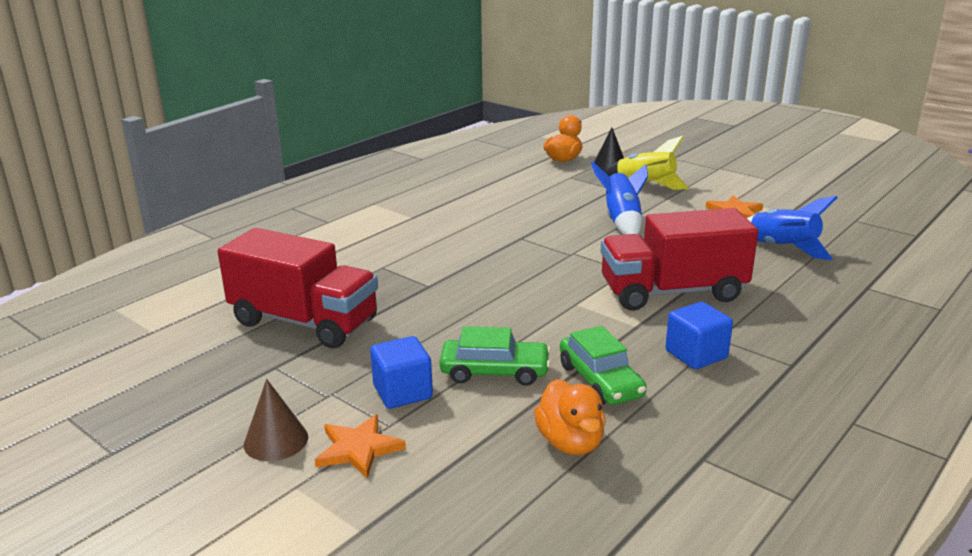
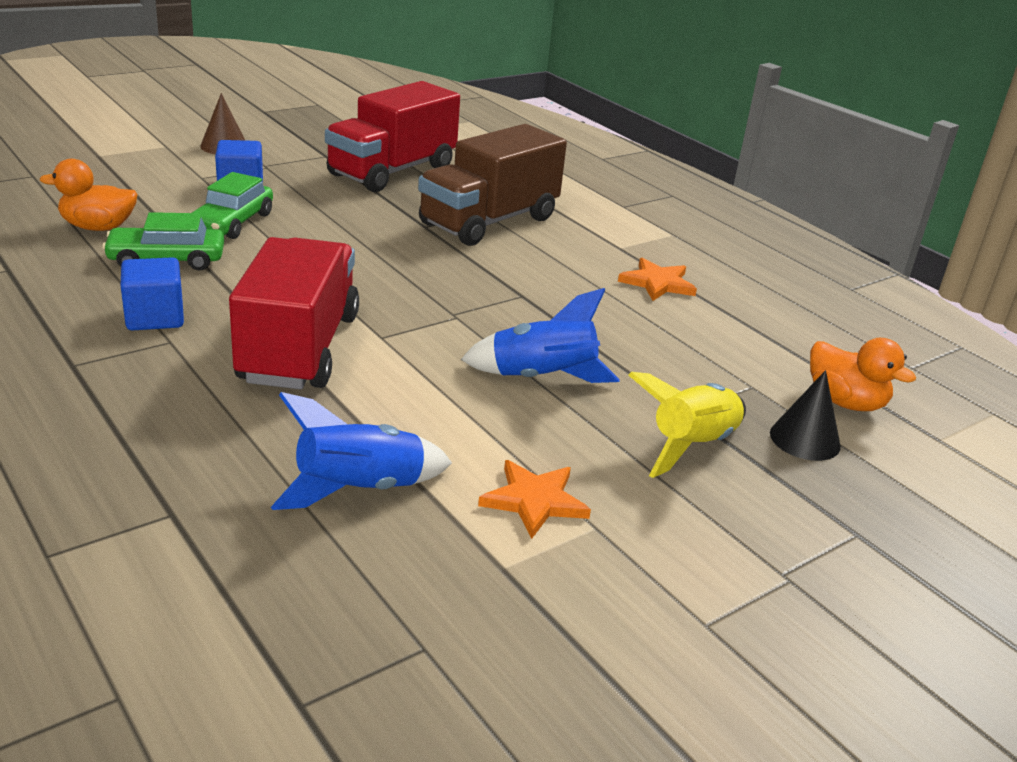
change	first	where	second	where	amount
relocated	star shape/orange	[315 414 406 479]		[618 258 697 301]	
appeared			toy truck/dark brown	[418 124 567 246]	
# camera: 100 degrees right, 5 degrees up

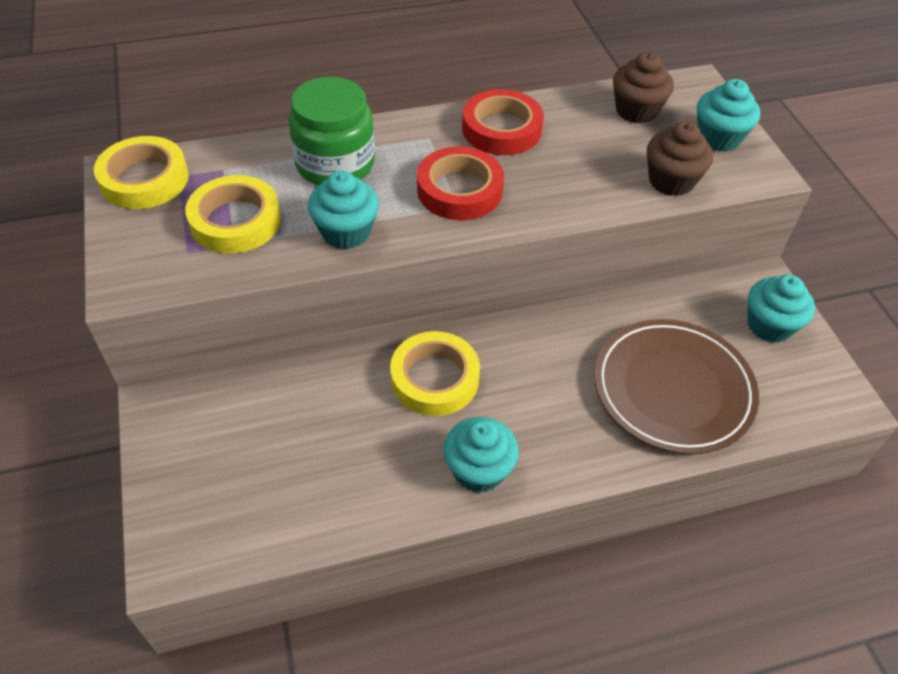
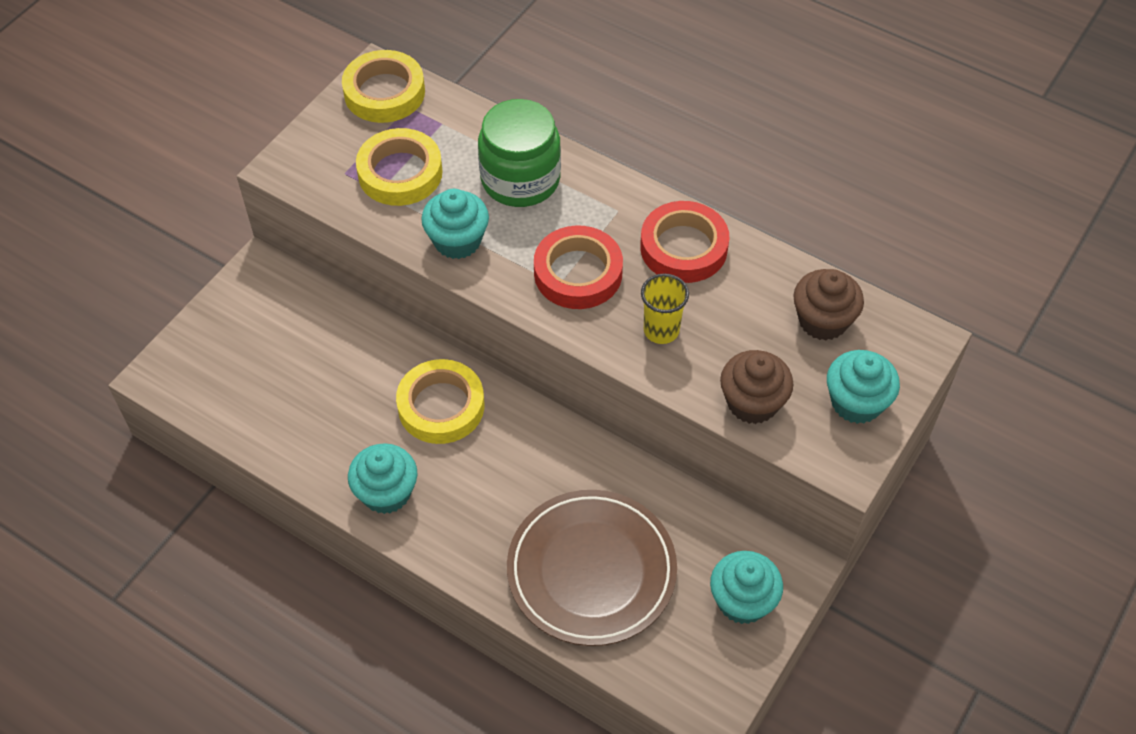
change	first	where	second	where	amount
appeared			cup/bright yellow	[641 273 689 344]	
# camera: 50 degrees right, 5 degrees up

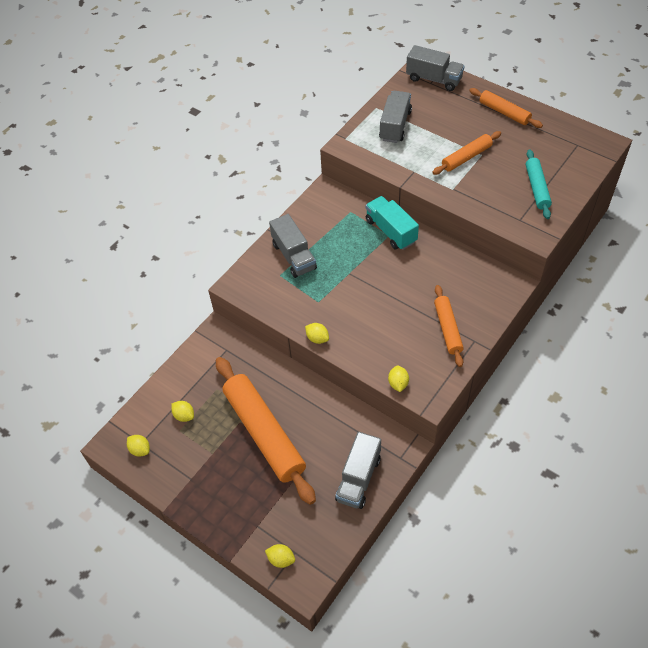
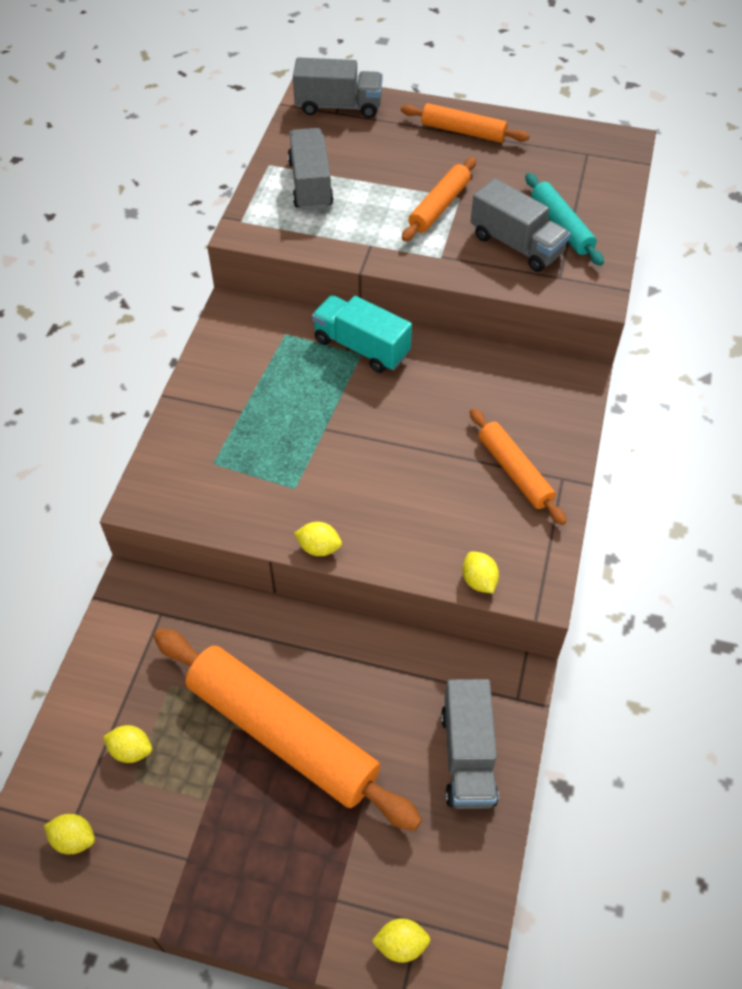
change	first	where	second	where	amount
relocated	toy truck/ash-grey	[269 214 317 278]		[471 178 570 272]	
# camera: 25 degrees left, 0 degrees up

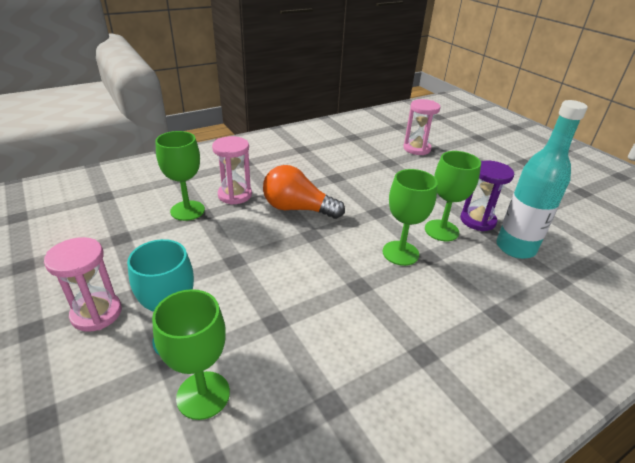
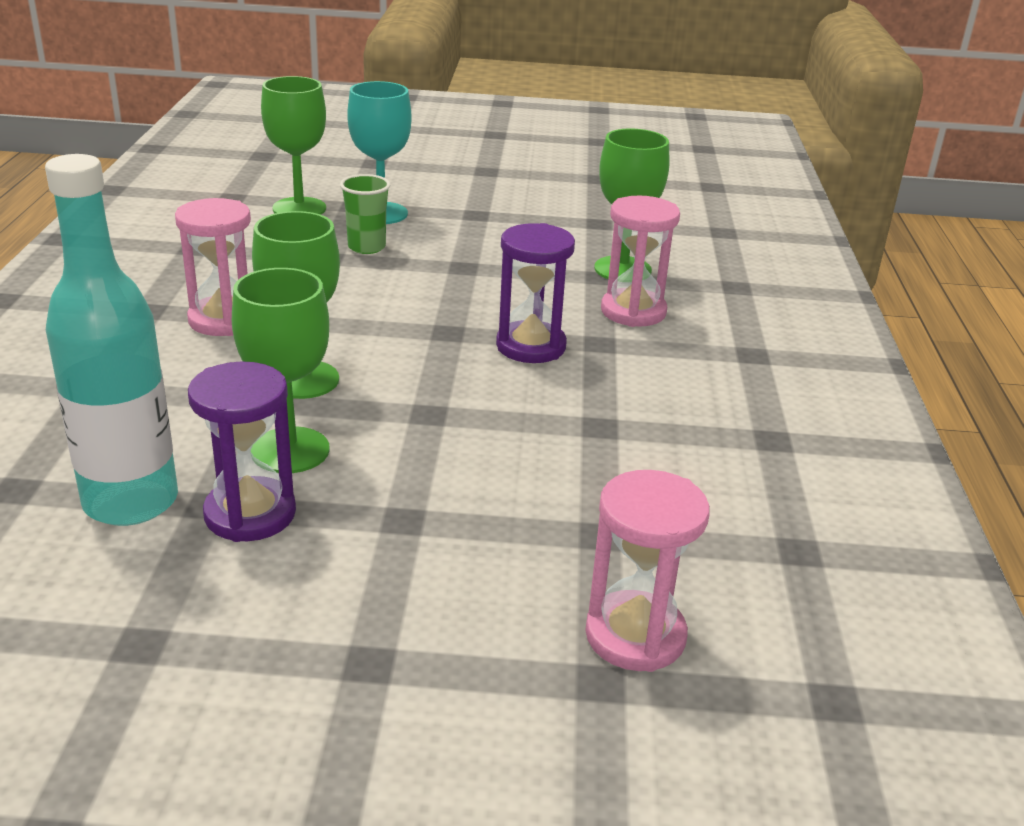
change	first	where	second	where	amount
relocated	sand timer/pink	[44 237 122 332]		[175 198 251 336]	
exchanged	lightbulb/orange	[263 165 345 219]	sand timer/royal purple	[496 223 575 363]	
appeared			cup/leaf-green	[340 174 390 254]	
# camera: 125 degrees right, 5 degrees down

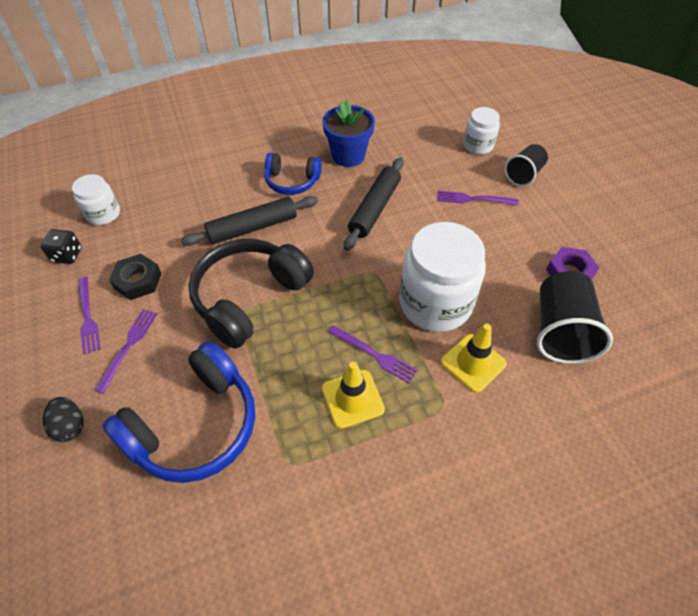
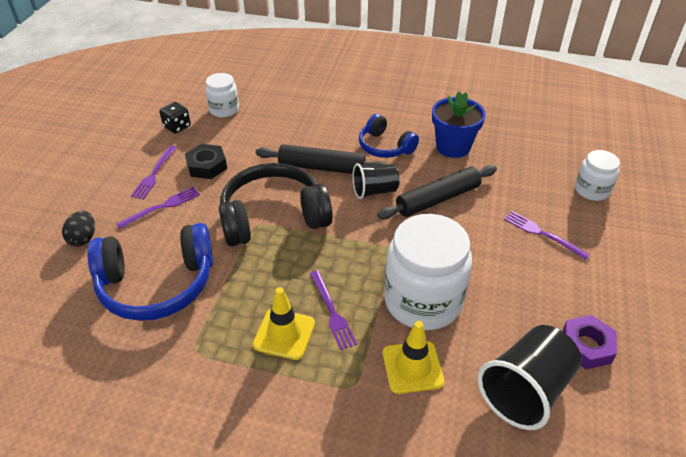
change	first	where	second	where	amount
relocated	cup/jet-black	[504 144 548 187]		[353 163 400 199]	
# camera: 35 degrees right, 10 degrees down

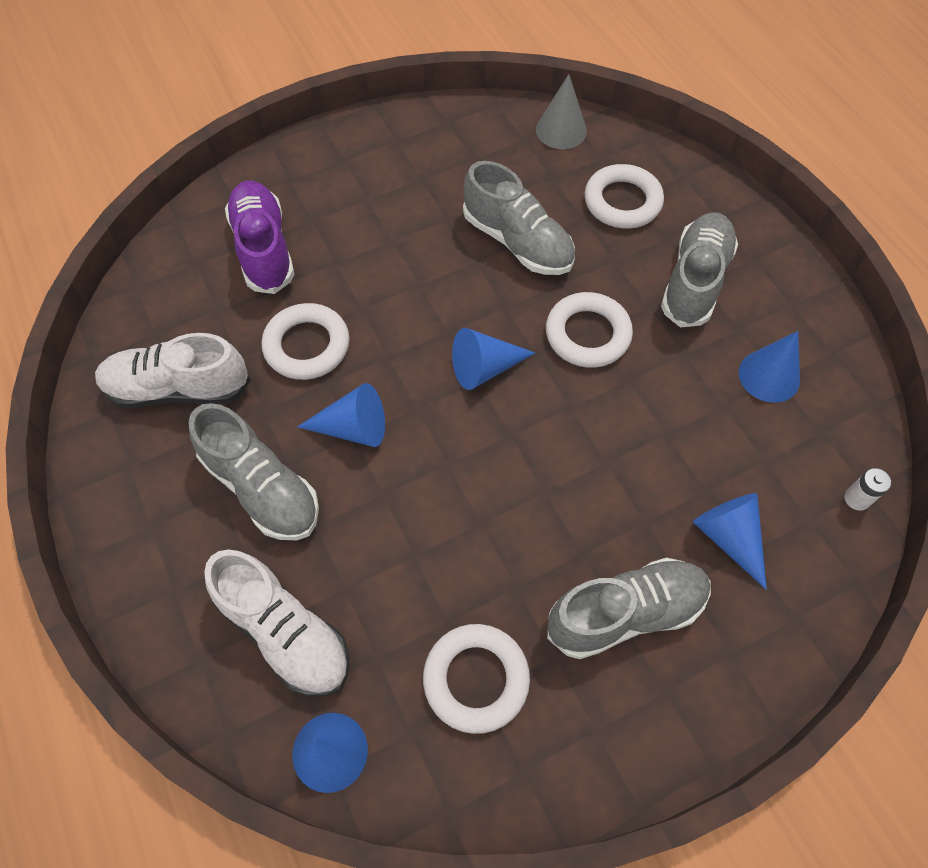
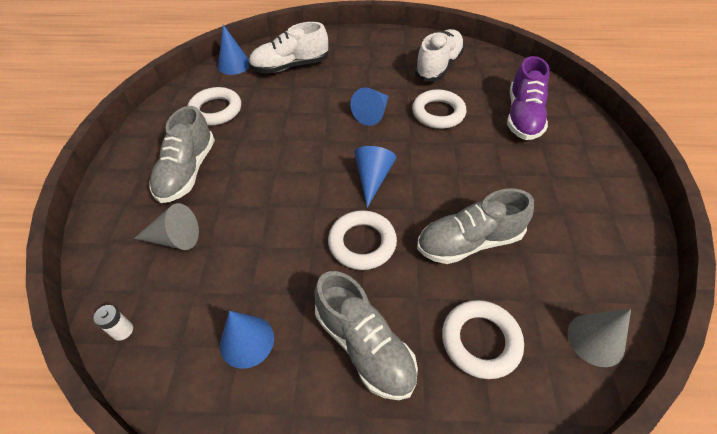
change	first	where	second	where	amount
missing	sneaker/ash-grey	[189 403 319 540]			
spun	sneaker/royal purple	[225 181 294 294]		[507 56 550 140]	90 degrees clockwise
colour	solid cone/royal blue	[693 493 767 590]	solid cone/ash-grey	[134 203 199 250]	
# camera: 120 degrees right, 10 degrees down

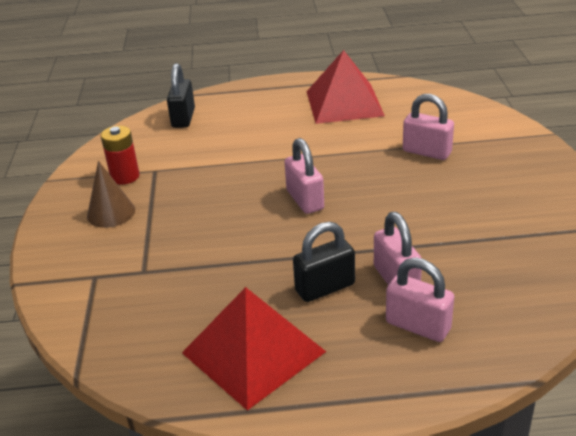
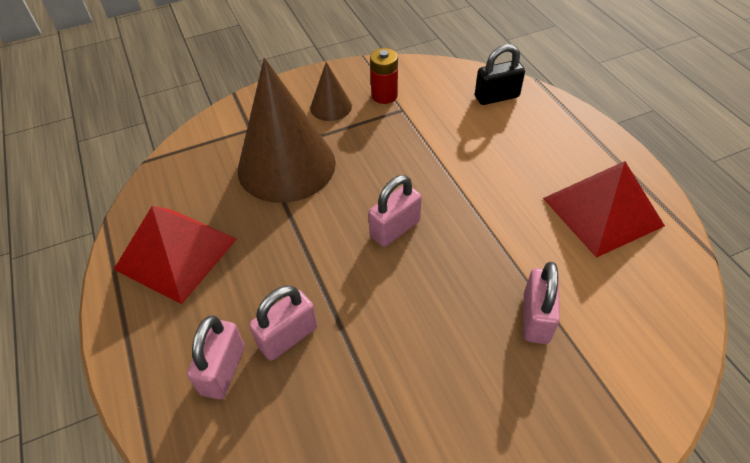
change	first	where	second	where	amount
missing	small lock/jet-black	[293 222 355 302]			
appeared			solid cone/dark brown	[238 58 336 203]	
# camera: 70 degrees right, 15 degrees up

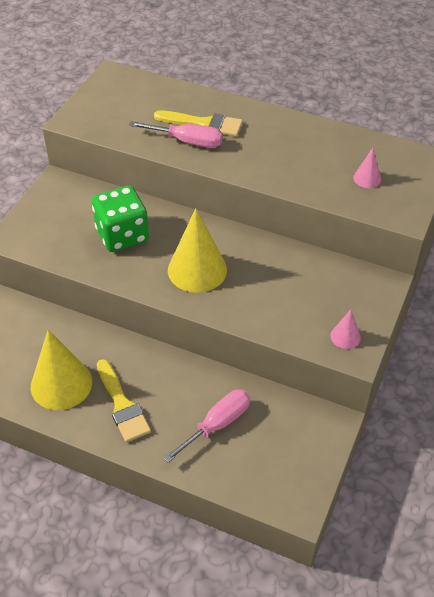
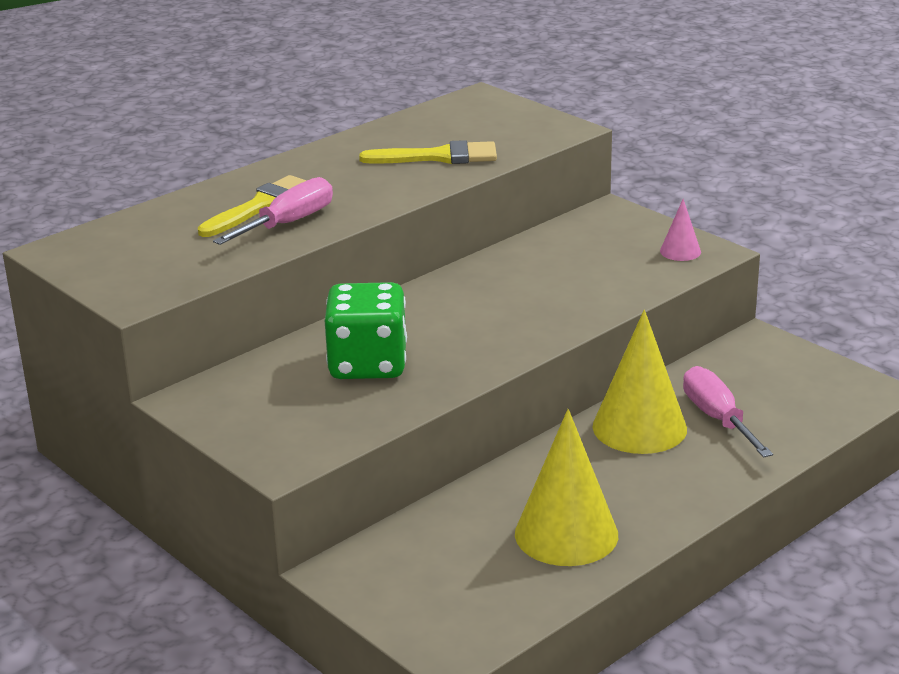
change	first	where	second	where	amount
relocated	paint brush/bright yellow	[97 359 151 442]		[359 140 497 164]	
relocated	solid cone/bright yellow	[168 208 227 293]		[593 310 687 454]	
missing	solid cone/pink	[353 148 381 188]			
# camera: 65 degrees left, 20 degrees down

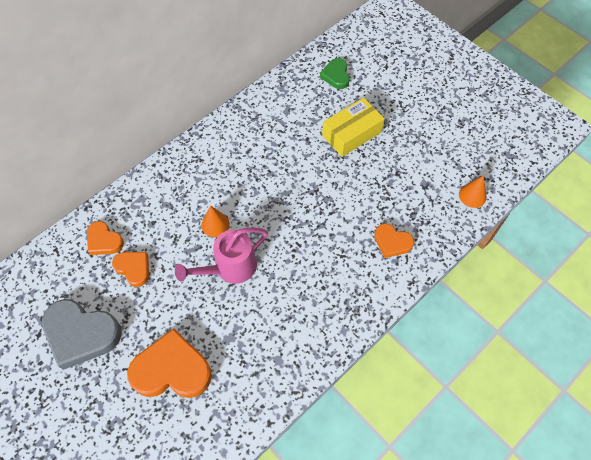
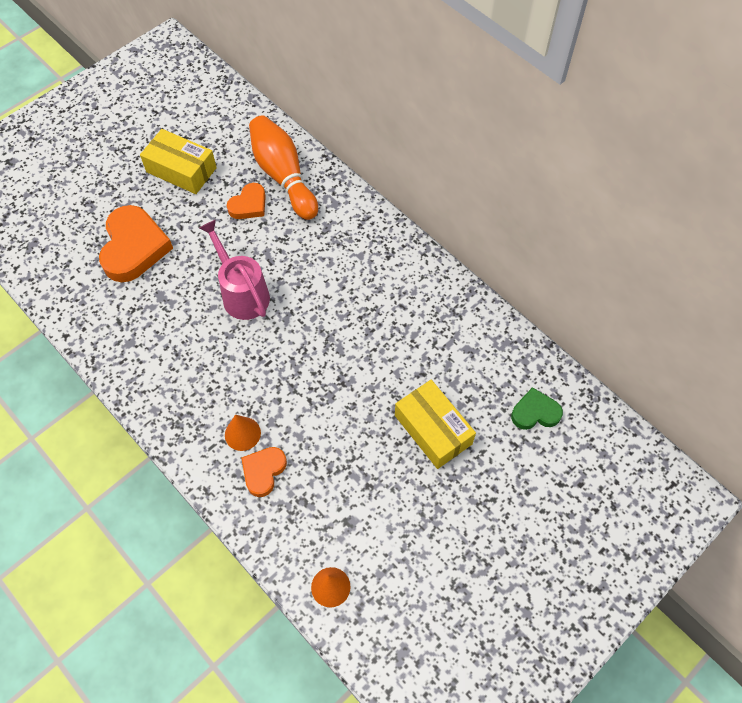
change	first	where	second	where	amount
exchanged	love heart/ash-grey	[42 299 122 370]	parcel/bright yellow	[140 129 217 194]	
exchanged	love heart/orange	[87 221 124 255]	skittle/orange	[249 115 318 220]	
relocated	solid cone/orange	[201 205 230 237]		[225 415 261 451]	
# camera: 90 degrees right, 0 degrees up

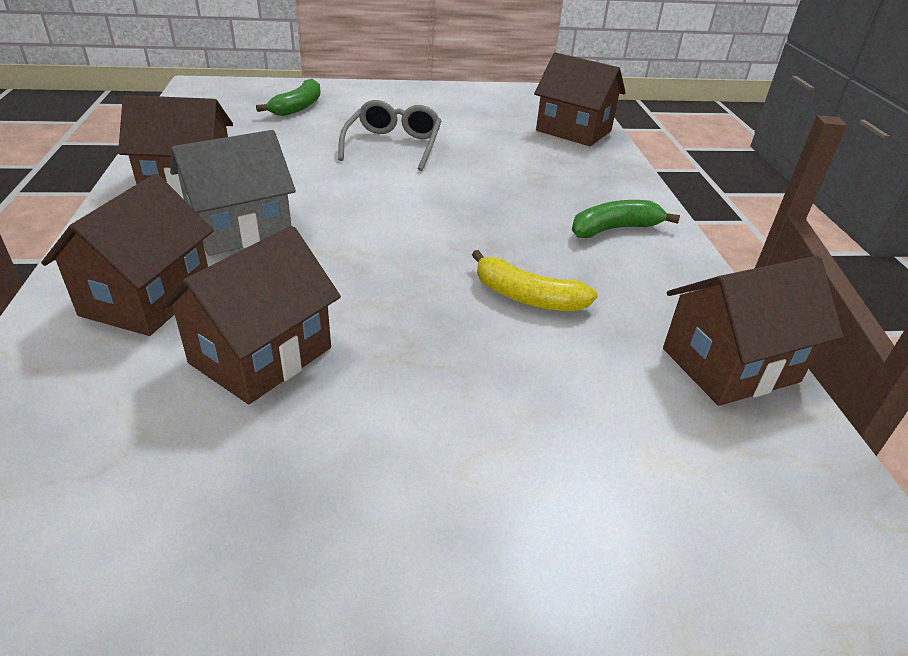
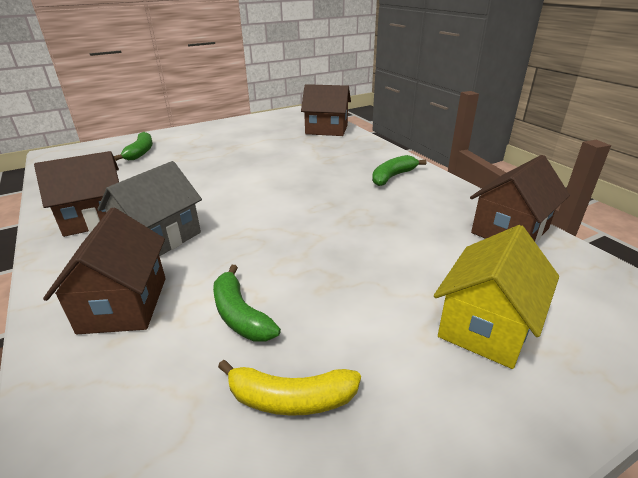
change	first	where	second	where	amount
exchanged	house/dark brown	[159 226 341 404]	toy banana/leaf-green	[213 265 281 342]	
missing	eyeglasses/ash-grey	[338 100 442 171]			
relocated	toy banana/bright yellow	[472 250 598 311]		[218 360 361 416]	
appeared			house/bright yellow	[434 225 559 369]	
# camera: 20 degrees left, 5 degrees down

